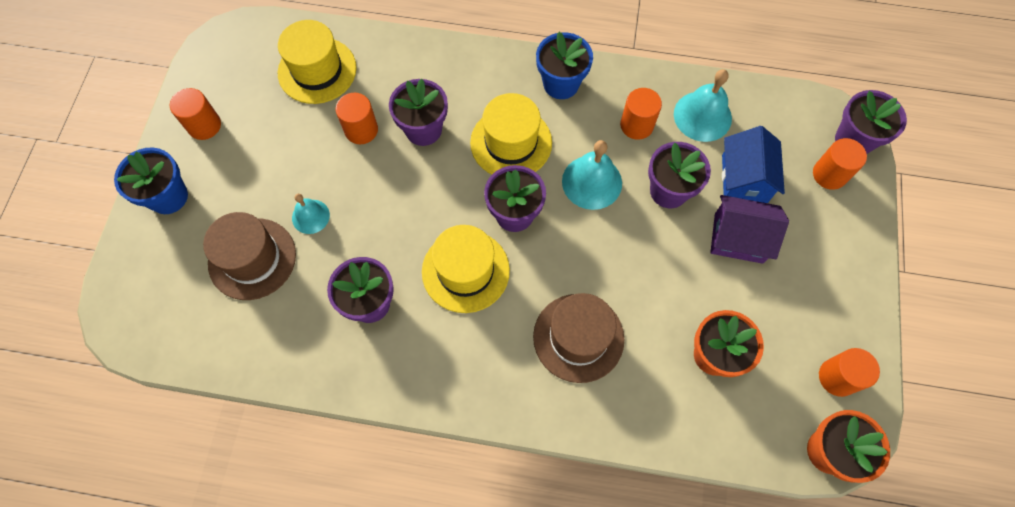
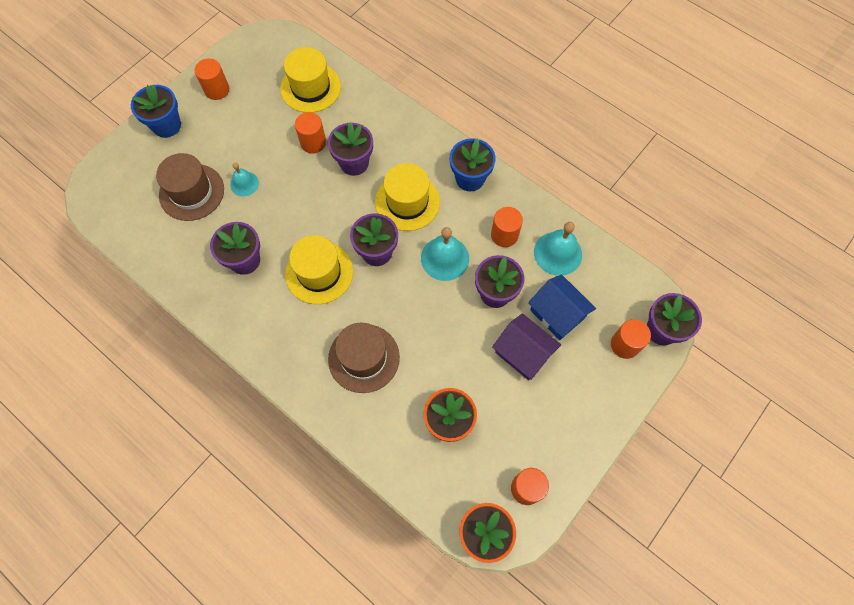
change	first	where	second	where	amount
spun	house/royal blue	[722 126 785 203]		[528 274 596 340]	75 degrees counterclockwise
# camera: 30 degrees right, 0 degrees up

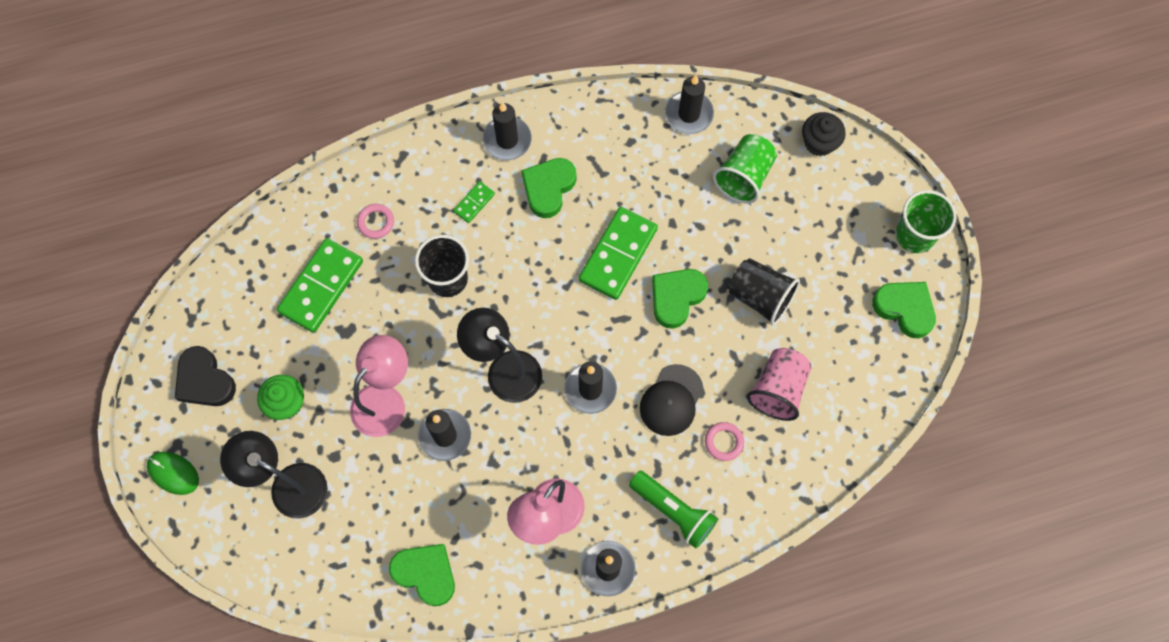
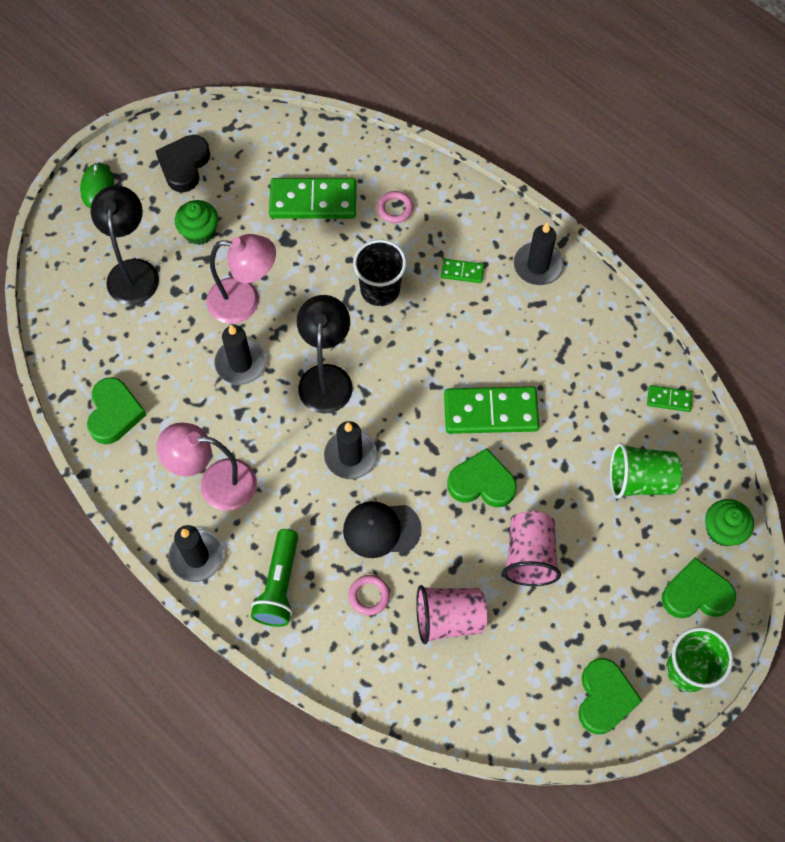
change	first	where	second	where	amount
relocated	love heart/leaf-green	[522 158 576 218]		[662 558 736 618]	
exchanged	pillar candle/jet-black	[665 75 714 134]	domino tile/leaf-green	[647 385 693 412]	
colour	cup/jet-black	[728 258 800 325]	cup/pink	[503 511 561 586]	
colour	cupcake/jet-black	[802 112 846 156]	cupcake/leaf-green	[705 499 754 546]	
# camera: 60 degrees right, 5 degrees down

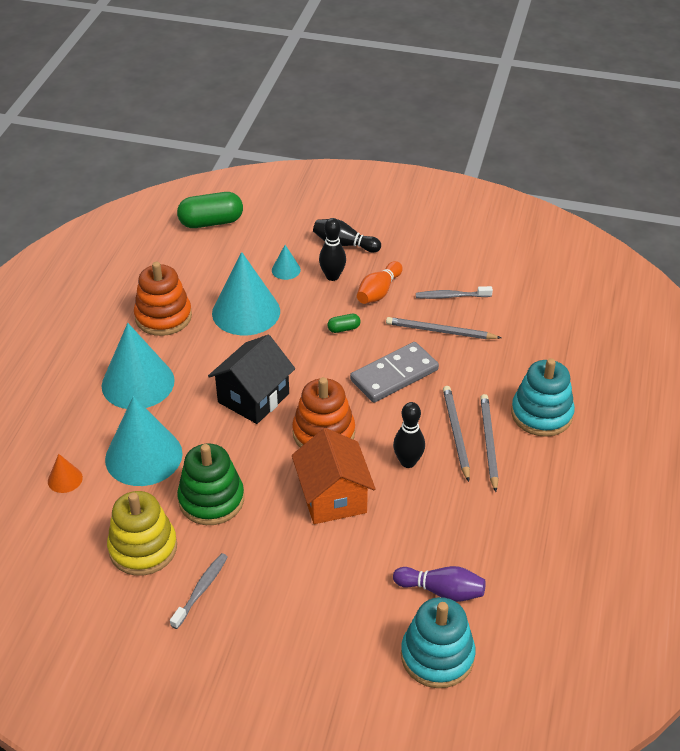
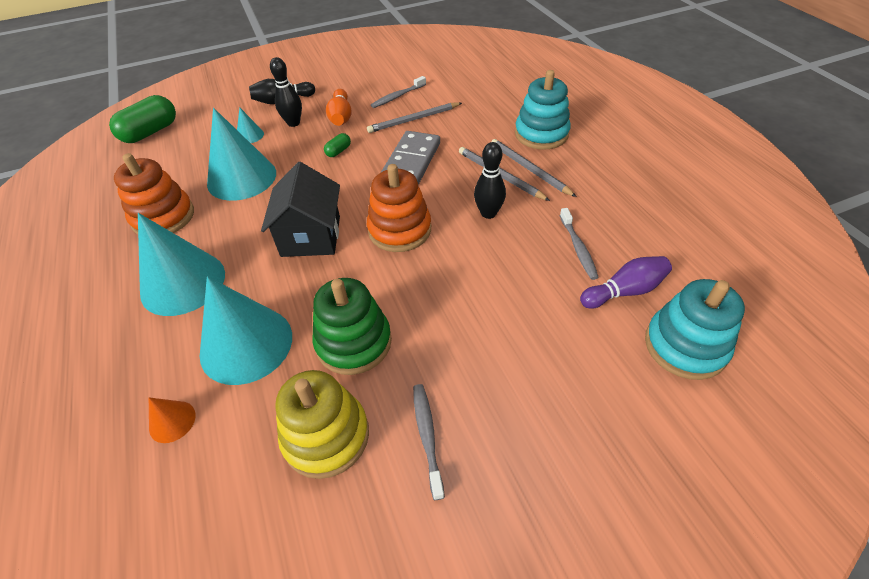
change	first	where	second	where	amount
missing	house/orange	[292 428 375 524]			
appeared			dental brush/ash-grey	[560 208 599 280]	
# camera: 35 degrees left, 5 degrees up

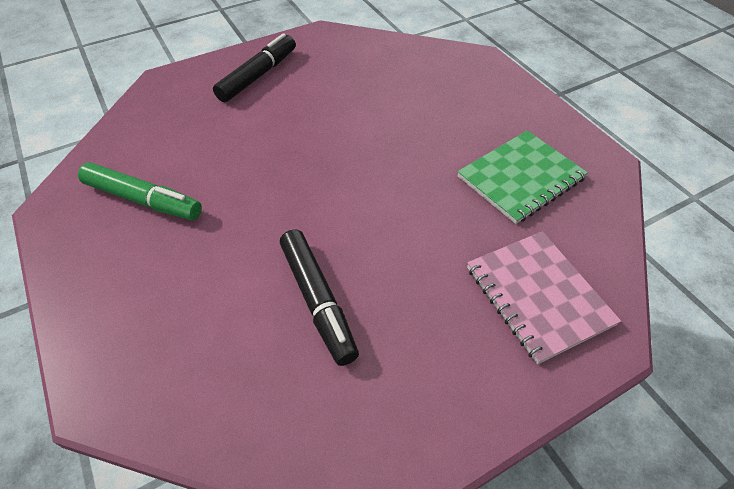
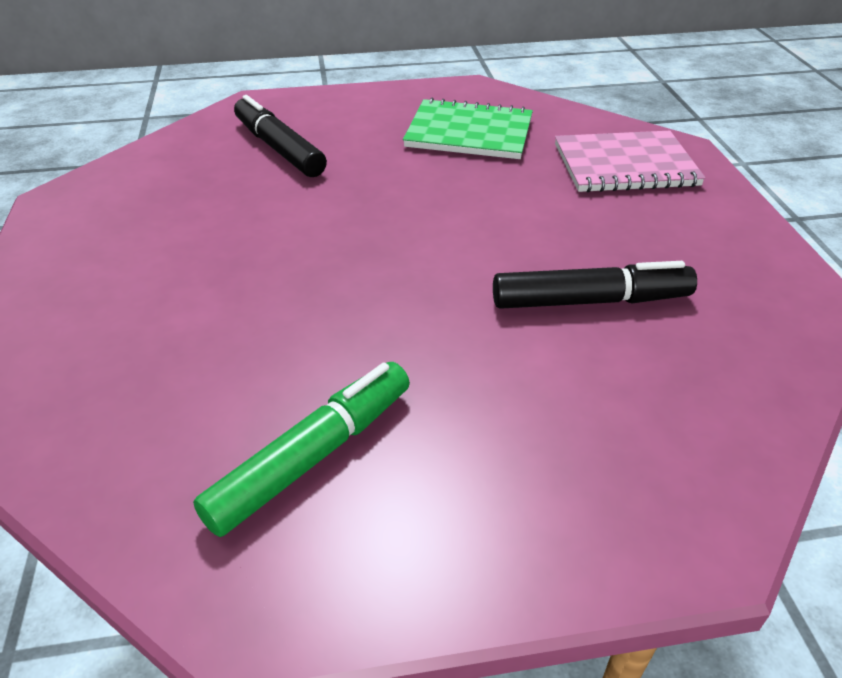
change	first	where	second	where	amount
relocated	marker/jet-black	[213 33 296 102]		[234 95 327 177]	
spun	notebook/leaf-green	[458 130 588 224]		[403 98 533 159]	60 degrees counterclockwise
# camera: 70 degrees left, 10 degrees down

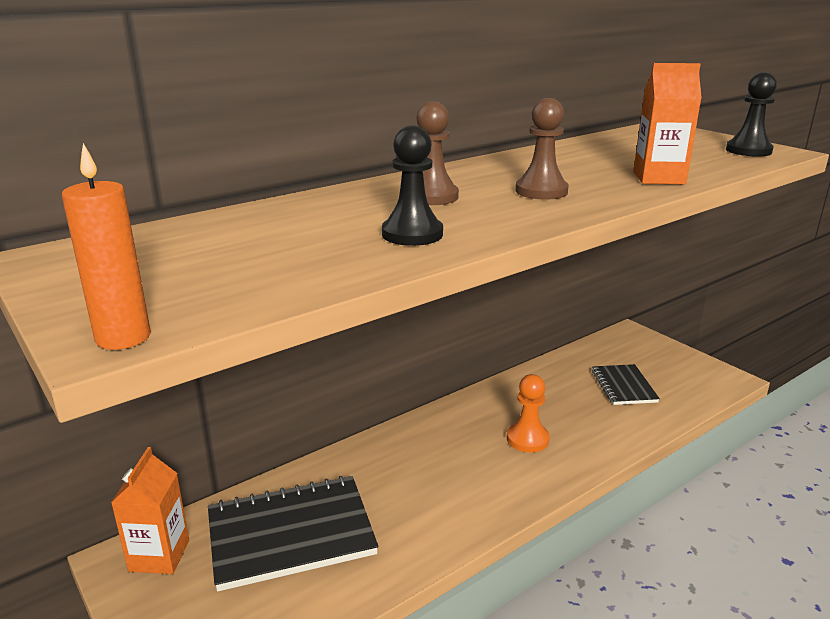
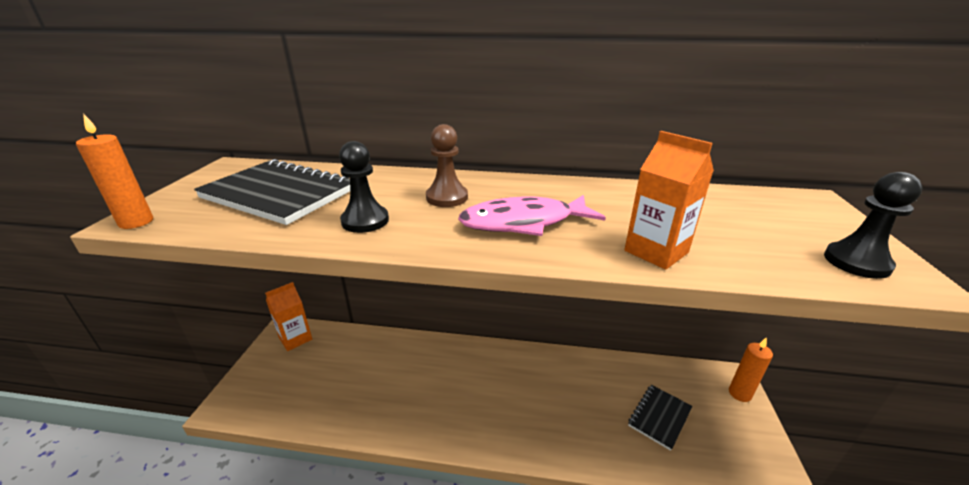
change	first	where	second	where	amount
relocated	notebook/jet-black	[208 476 378 592]		[194 159 350 225]	
missing	pawn/orange	[507 374 550 453]			
exchanged	pawn/dark brown	[515 98 569 200]	toy fish/pink	[458 195 606 236]	
appeared			pillar candle/orange	[729 337 773 402]	
# camera: 45 degrees right, 5 degrees up

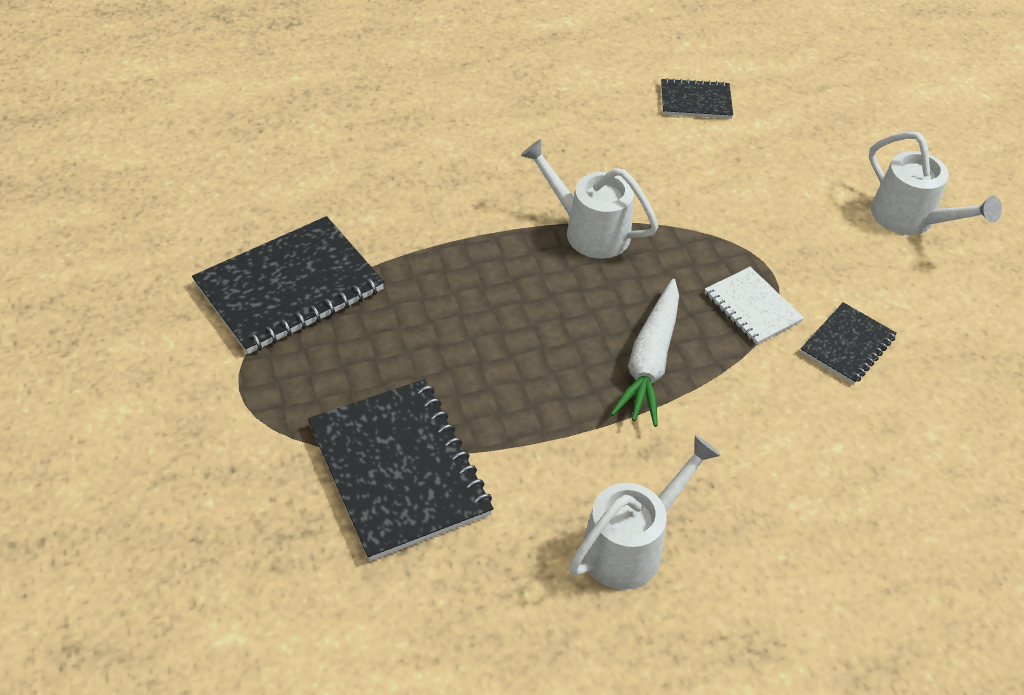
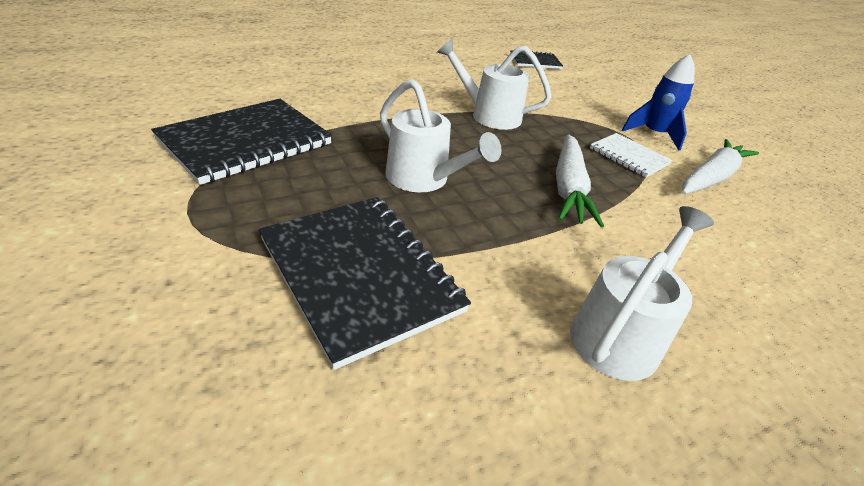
change	first	where	second	where	amount
exchanged	notebook/jet-black	[800 302 897 384]	toy carrot/snow-white	[682 139 759 194]	
relocated	watering pot/snow-white	[869 131 1002 235]		[380 79 502 192]	
appeared			rocket/royal blue	[622 54 695 151]	
# camera: 10 degrees left, 10 degrees down

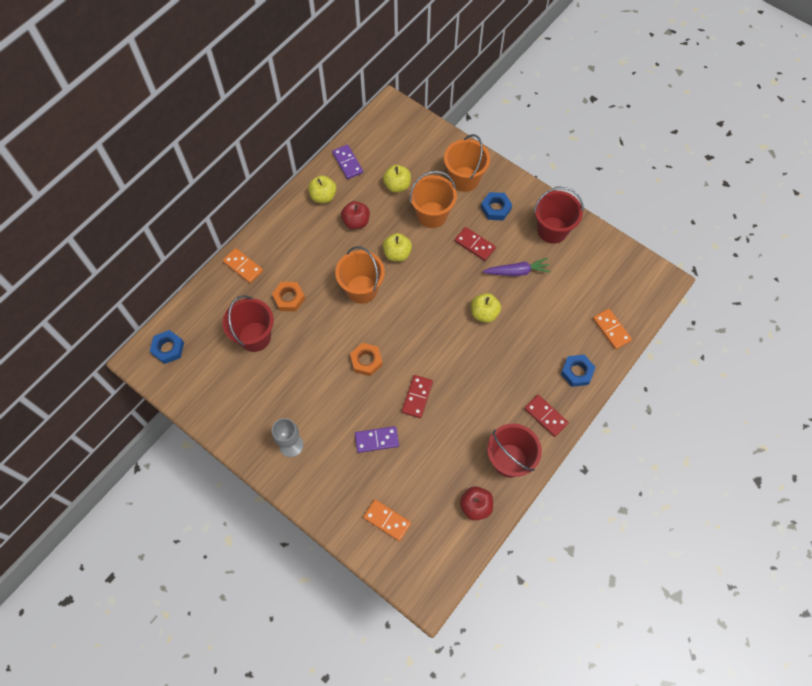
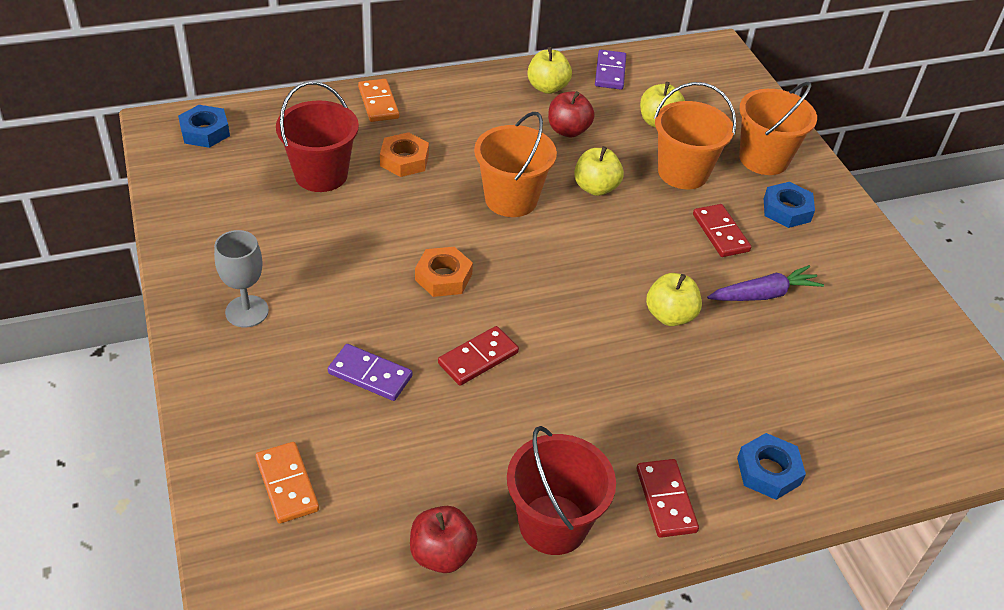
change	first	where	second	where	amount
spun	toy carrot/royal purple	[482 258 551 276]		[707 265 824 301]	45 degrees counterclockwise
missing	bucket/scarlet	[534 187 583 244]			
missing	domino tile/orange	[593 309 632 350]			
# camera: 30 degrees right, 20 degrees down

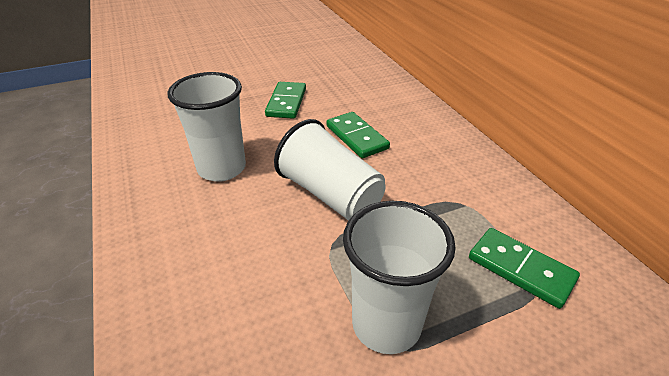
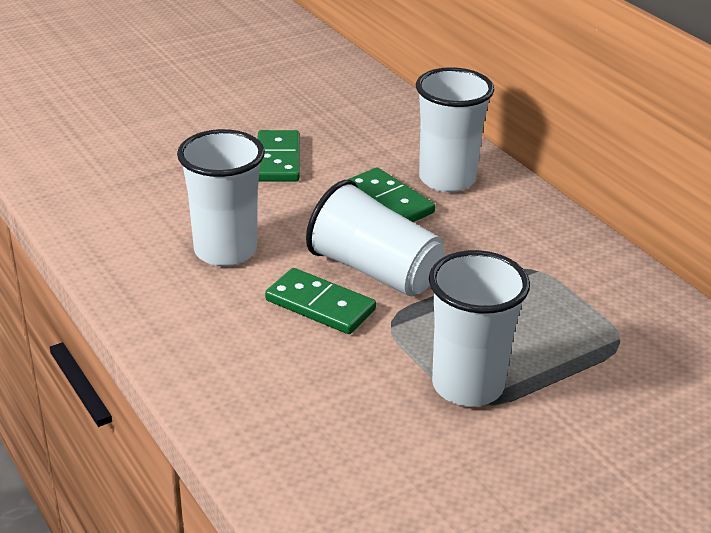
change	first	where	second	where	amount
relocated	domino tile/leaf-green	[469 228 580 309]		[265 268 376 334]	
appeared			cup/snow-white	[416 67 494 193]	
# camera: 10 degrees left, 5 degrees down

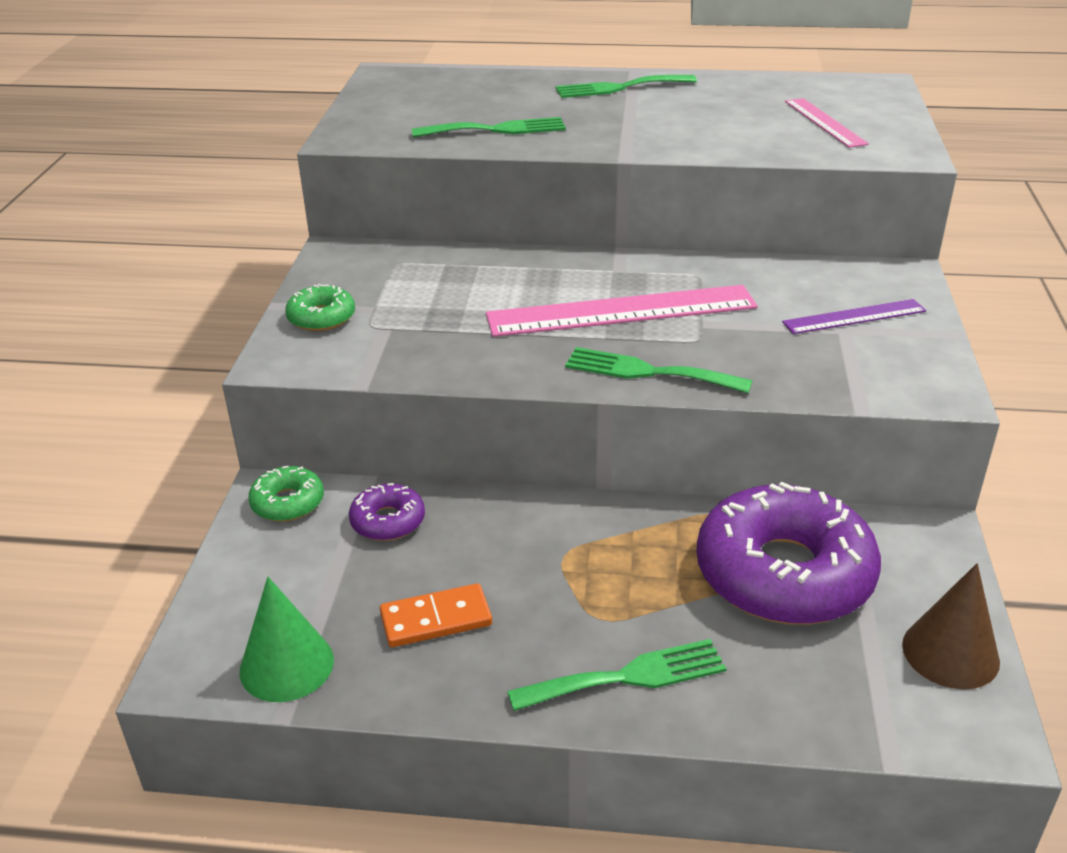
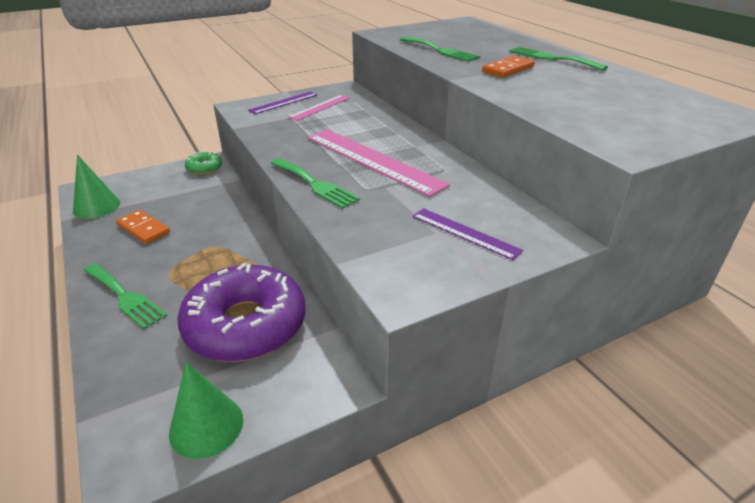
change	first	where	second	where	amount
exchanged	glazed donut/leaf-green	[285 284 355 331]	ruler/royal purple	[248 92 317 114]	
missing	glazed donut/royal purple	[349 483 425 541]			
spun	table fork/leaf-green	[565 347 753 393]		[271 158 360 209]	150 degrees clockwise
relocated	ruler/pink	[785 98 869 148]		[288 95 350 121]	
colour	solid cone/dark brown	[902 563 1000 689]	solid cone/leaf-green	[169 362 243 459]	
appeared			domino tile/orange	[482 55 535 78]	
# camera: 55 degrees right, 0 degrees up

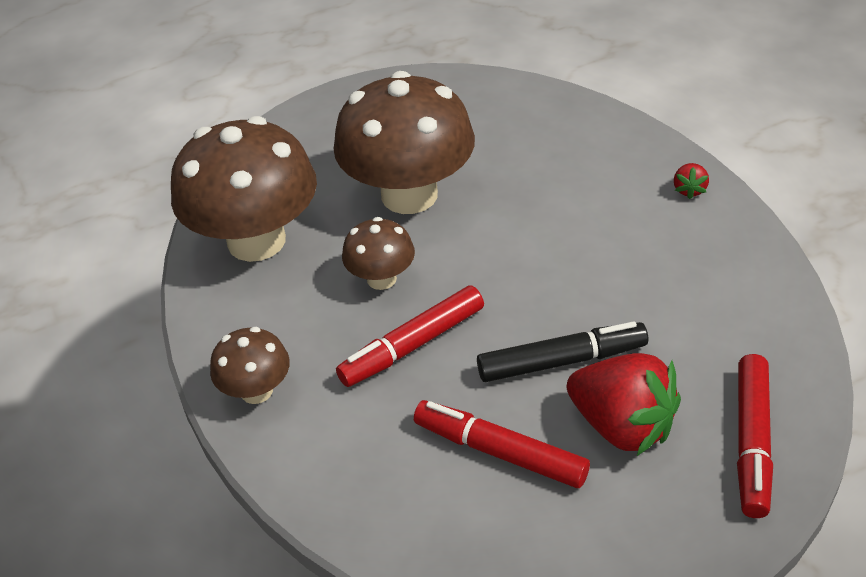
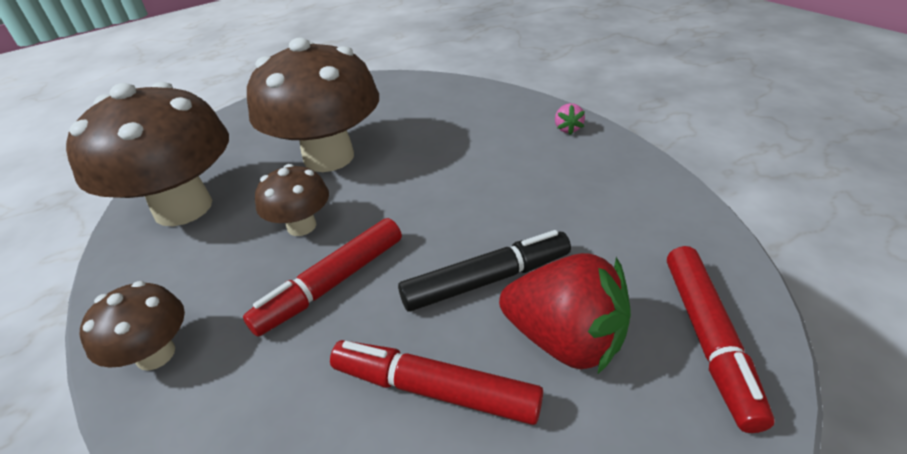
change	first	where	second	where	amount
colour	strawberry/scarlet	[674 163 709 199]	strawberry/pink	[555 103 585 135]	
# camera: 10 degrees left, 5 degrees down

